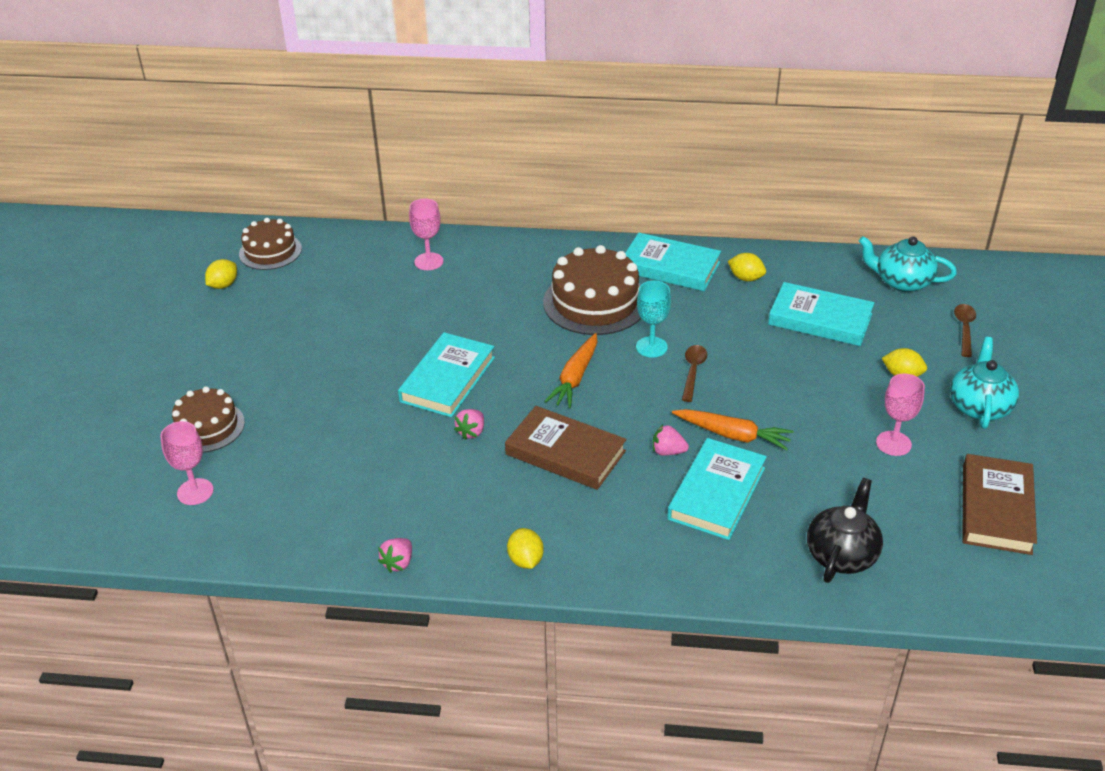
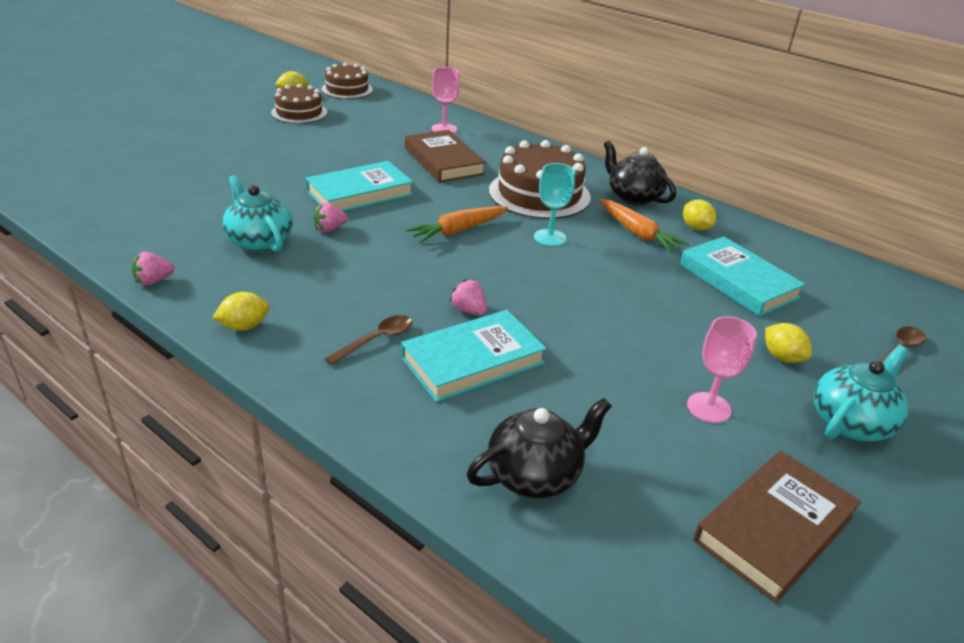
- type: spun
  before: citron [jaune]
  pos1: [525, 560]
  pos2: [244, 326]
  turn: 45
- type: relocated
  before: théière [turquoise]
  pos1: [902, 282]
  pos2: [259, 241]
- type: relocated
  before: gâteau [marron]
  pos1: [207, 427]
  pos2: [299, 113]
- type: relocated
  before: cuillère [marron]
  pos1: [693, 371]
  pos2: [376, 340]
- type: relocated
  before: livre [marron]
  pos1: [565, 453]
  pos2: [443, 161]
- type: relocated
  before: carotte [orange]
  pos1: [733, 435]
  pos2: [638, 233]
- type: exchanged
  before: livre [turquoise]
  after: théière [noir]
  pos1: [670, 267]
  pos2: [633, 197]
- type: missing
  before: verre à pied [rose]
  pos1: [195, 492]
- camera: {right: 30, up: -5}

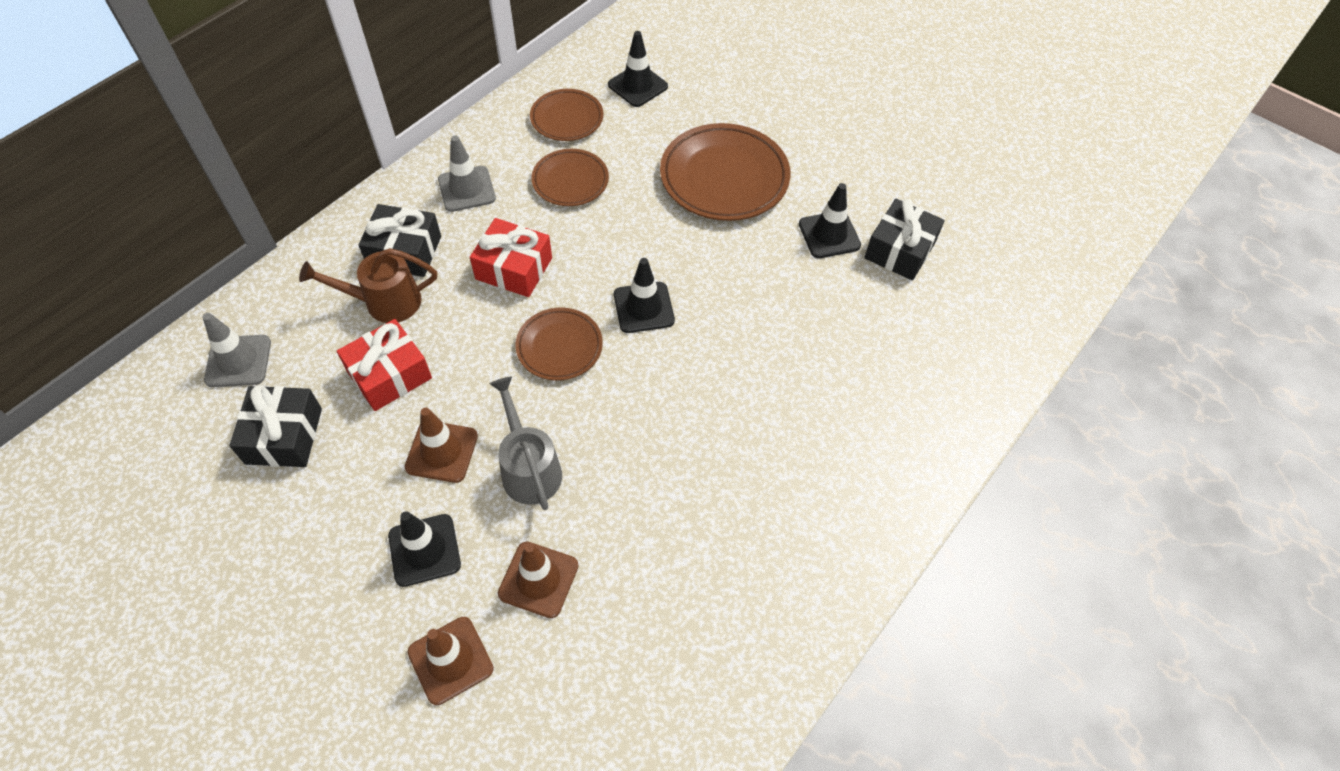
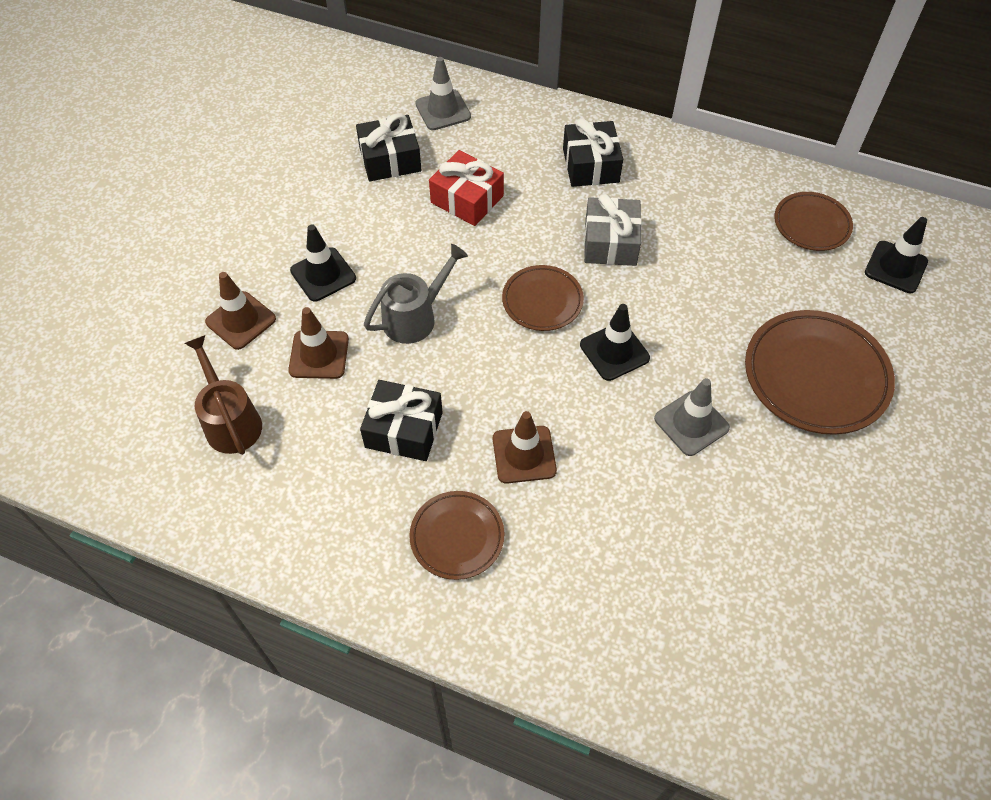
- type: relocated
  before: arrosoir [marron]
  pos1: [384, 302]
  pos2: [230, 421]
- type: relocated
  before: cadeau [noir]
  pos1: [899, 250]
  pos2: [404, 429]
- type: relocated
  before: assiette [marron]
  pos1: [570, 181]
  pos2: [457, 537]
- type: relocated
  before: cône de chantier [marron]
  pos1: [442, 451]
  pos2: [524, 454]
- type: colour
  before: cadeau [rouge]
  after: cadeau [gris]
  pos1: [514, 268]
  pos2: [610, 242]
- type: relocated
  before: cône de chantier [gris]
  pos1: [466, 189]
  pos2: [691, 423]
- type: missing
  before: cône de chantier [noir]
  pos1: [829, 235]
- camera: {right: 75, up: 0}

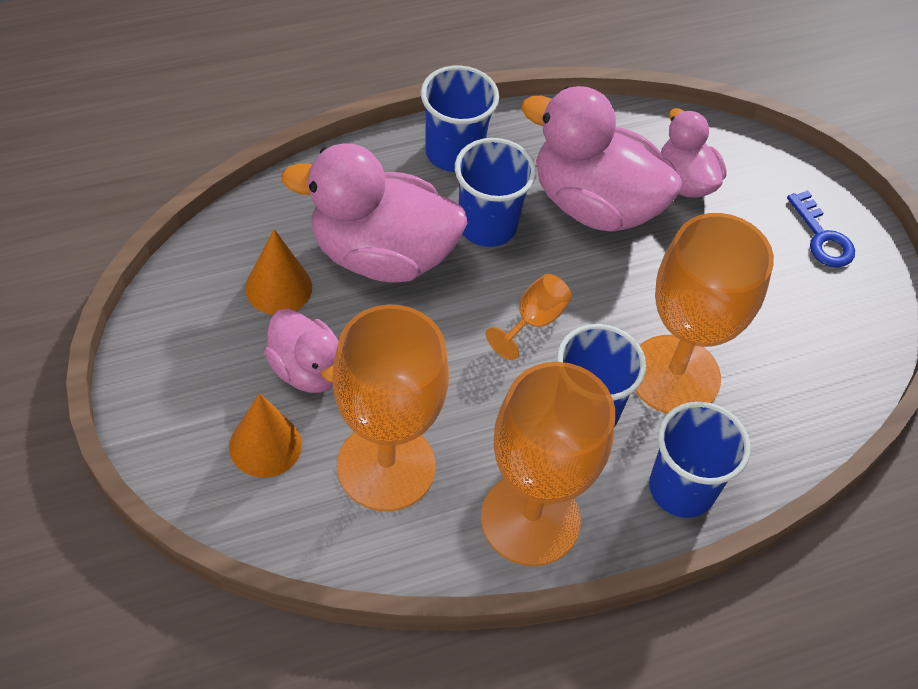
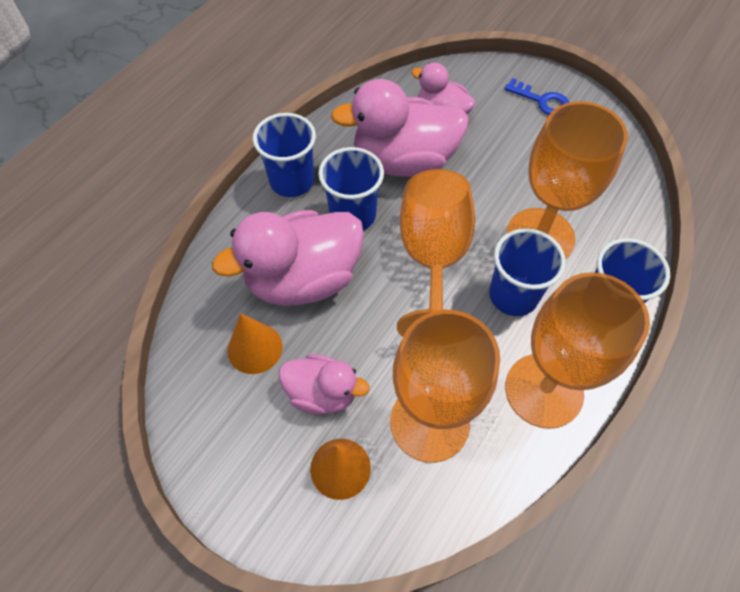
- type: size
  before: verre à pied [orange]
  pos1: [534, 320]
  pos2: [433, 258]
  scale: 2.26
- camera: {right: -30, up: 5}

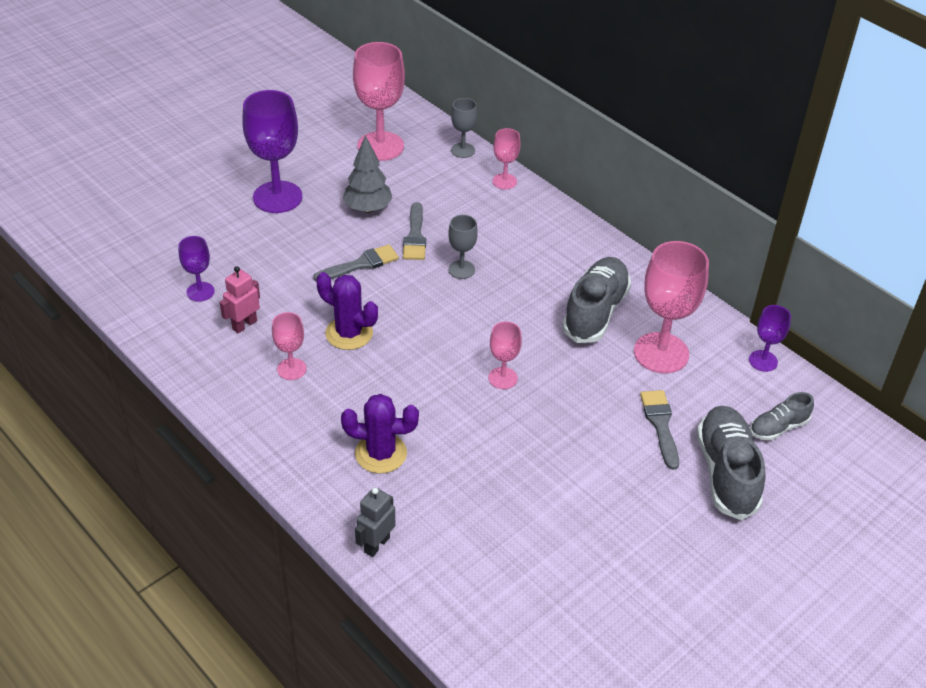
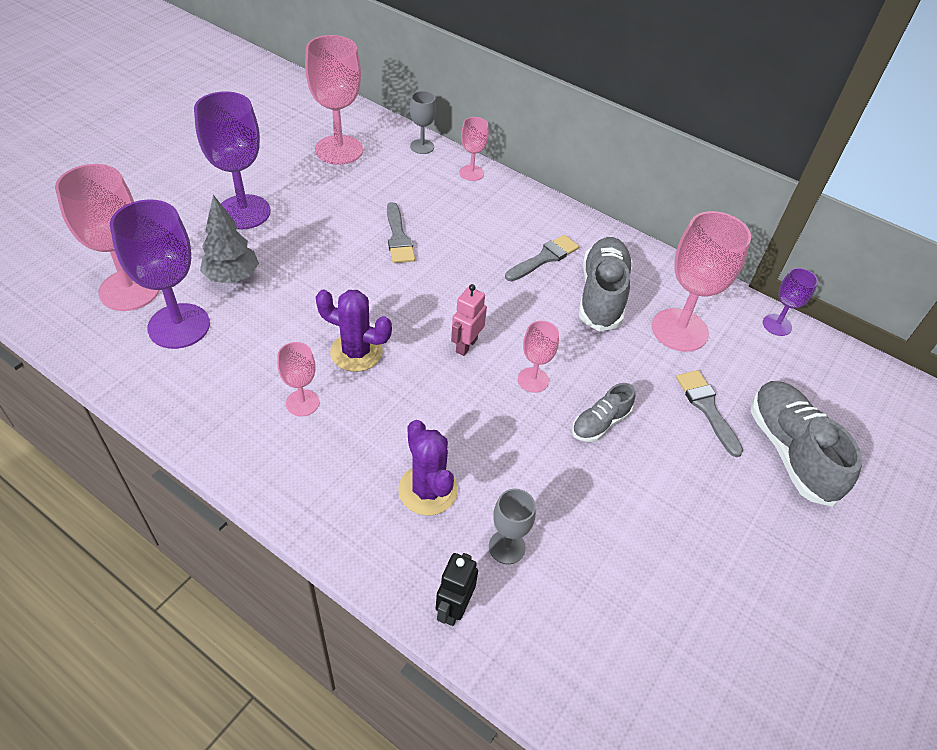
- type: appeared
  after: verre à pied [rose]
  pos2: [129, 290]
- type: size
  before: verre à pied [violet]
  pos1: [200, 292]
  pos2: [179, 326]
  scale: 1.93
- type: relocated
  before: arbre [gris]
  pos1: [368, 208]
  pos2: [232, 277]
- type: spun
  before: cactus [violet]
  pos1: [381, 453]
  pos2: [428, 490]
  turn: 75
- type: colour
  before: robot [gris]
  after: robot [noir]
  pos1: [376, 544]
  pos2: [453, 608]
- type: relocated
  before: robot [rose]
  pos1: [244, 325]
  pos2: [466, 345]
- type: relocated
  before: verre à pied [gris]
  pos1: [461, 269]
  pos2: [507, 547]
- type: relocated
  before: pinceau [gris]
  pos1: [360, 264]
  pos2: [544, 258]
- type: relocated
  before: chaussure [gris]
  pos1: [778, 427]
  pos2: [600, 423]
- camera: {right: -15, up: 5}

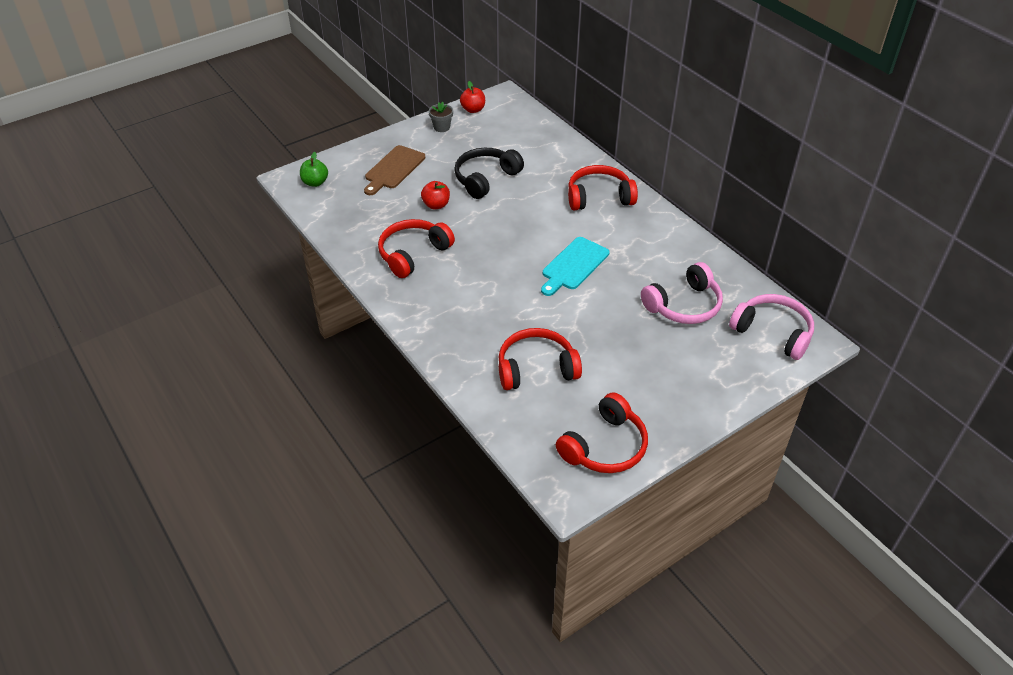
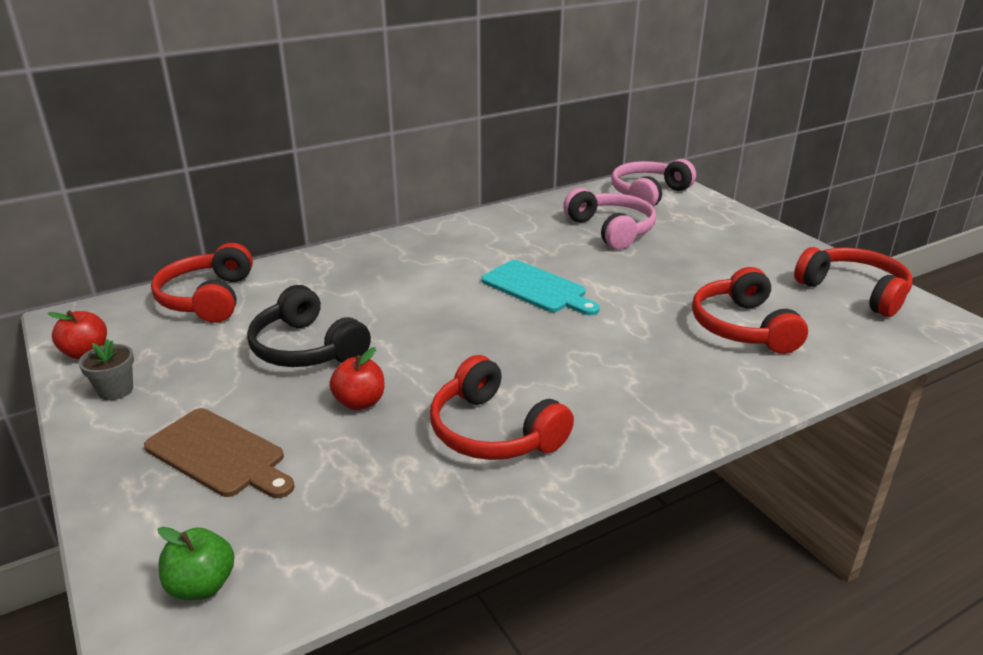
- type: relocated
  before: casque audio [rouge]
  pos1: [599, 197]
  pos2: [208, 298]
- camera: {right: -85, up: -15}

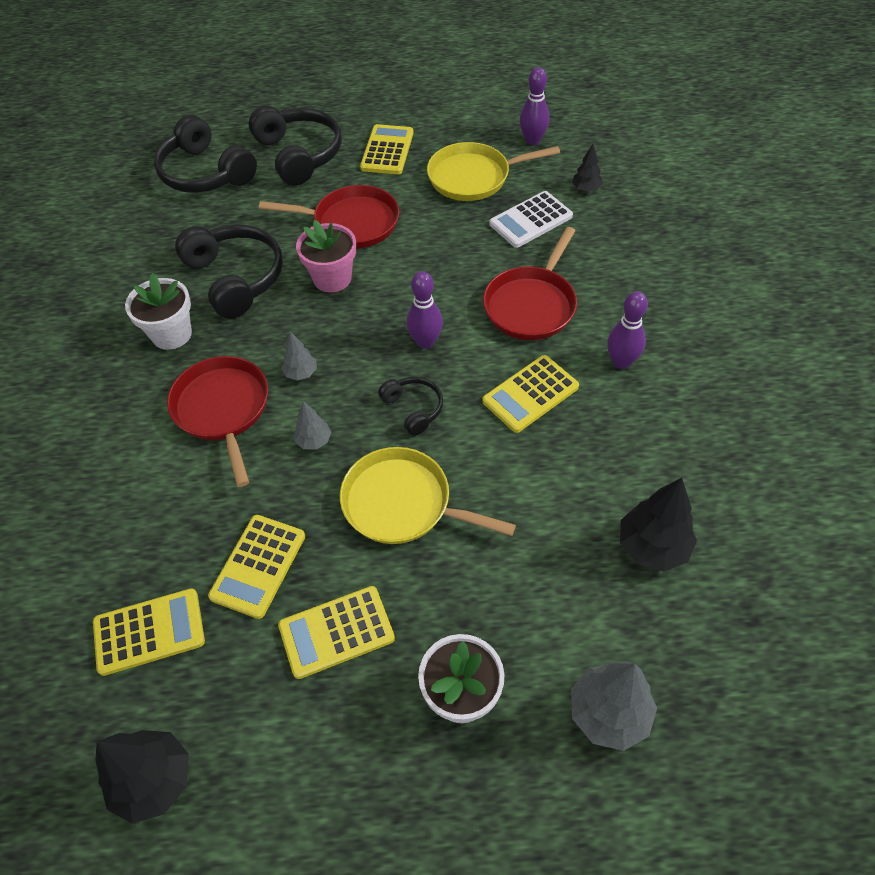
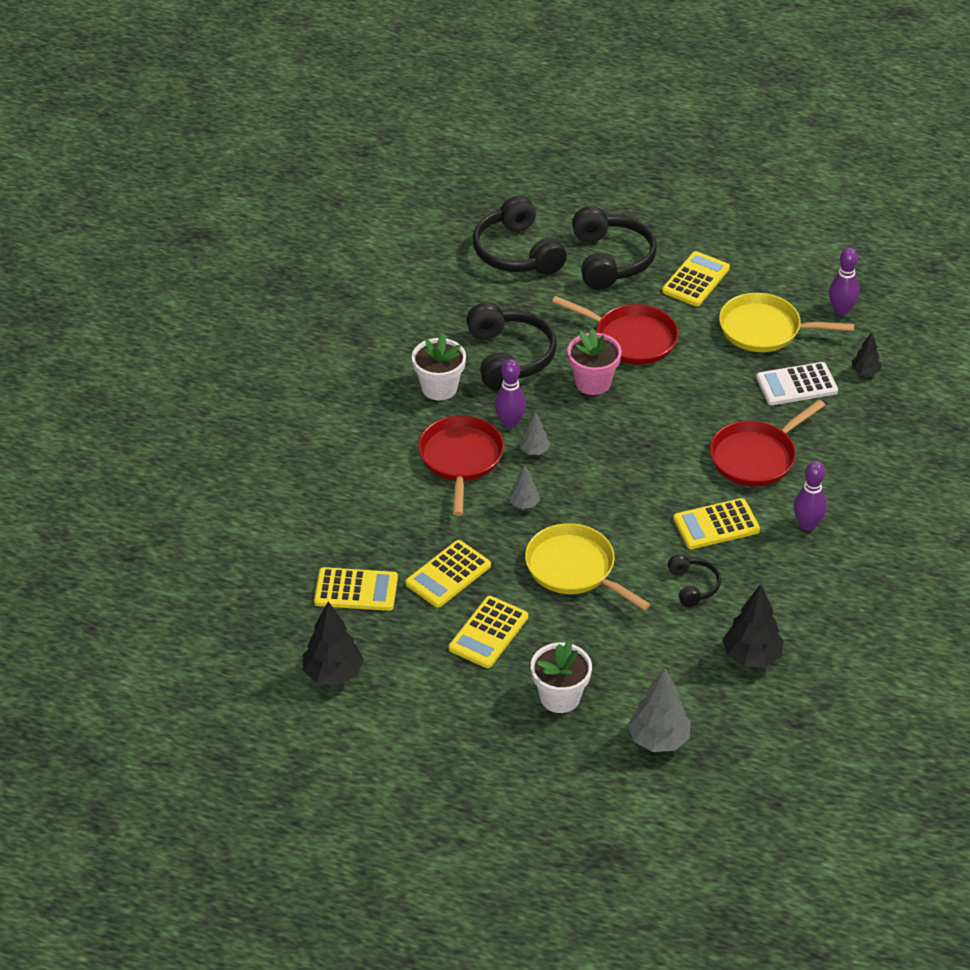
- type: spun
  before: calculatrice [jaune]
  pos1: [336, 632]
  pos2: [488, 633]
  turn: -60
- type: relocated
  before: quille [violet]
  pos1: [425, 342]
  pos2: [510, 422]
- type: relocated
  before: casque audio [noir]
  pos1: [413, 408]
  pos2: [693, 586]
- camera: {right: 20, up: -10}

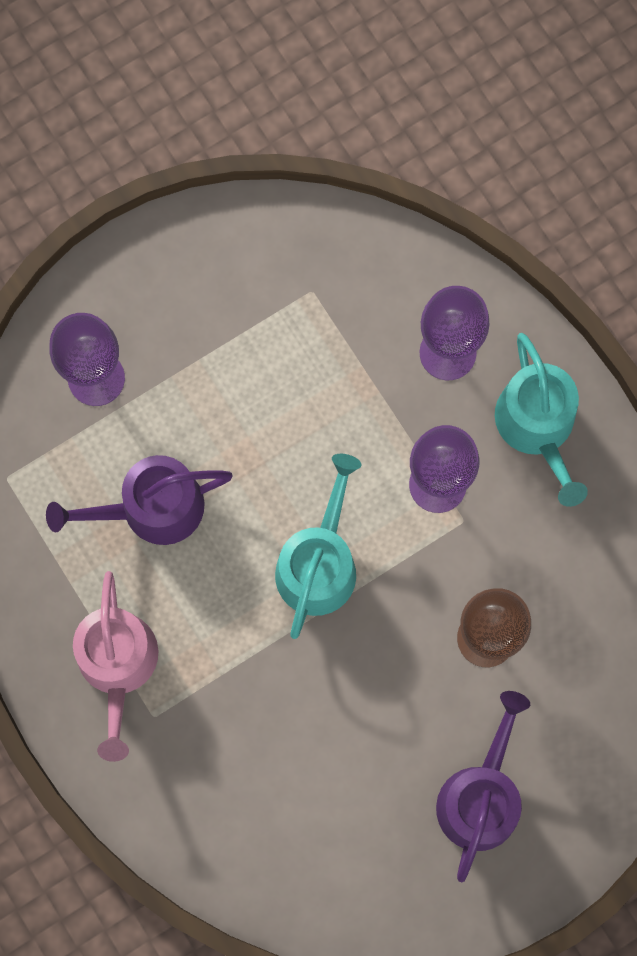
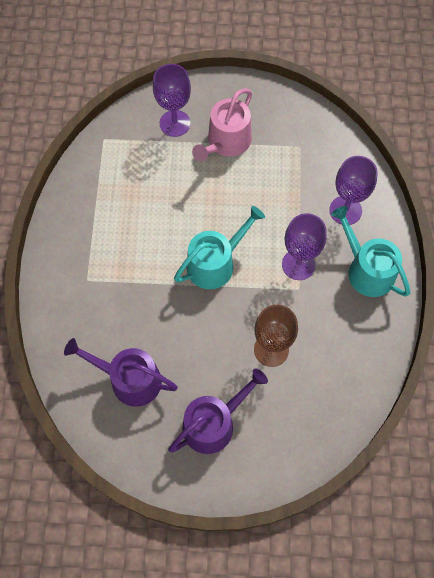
- type: relocated
  before: arrosoir [violet]
  pos1: [152, 508]
  pos2: [129, 379]
- type: relocated
  before: arrosoir [rose]
  pos1: [118, 665]
  pos2: [226, 142]
- type: spun
  before: arrosoir [turquoise]
  pos1: [538, 427]
  pos2: [366, 270]
  turn: 120
- camera: {right: 35, up: -10}

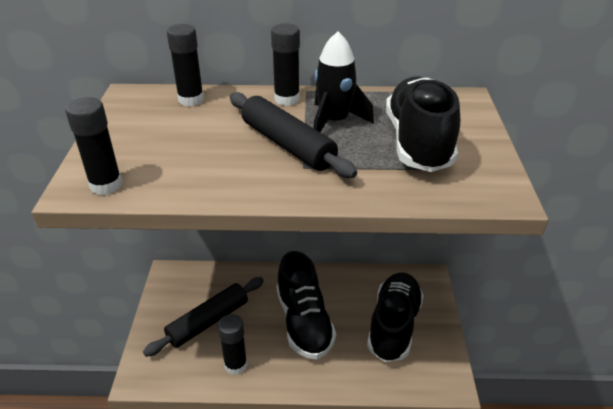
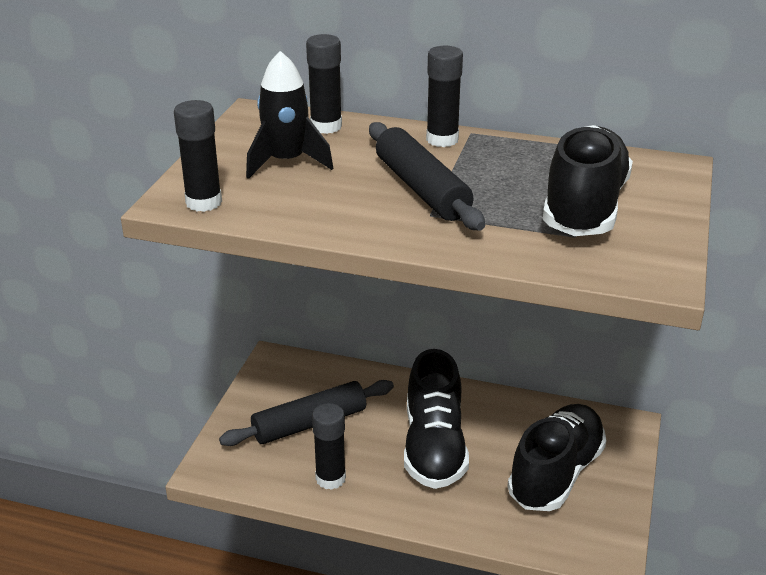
- type: relocated
  before: fusée [noir]
  pos1: [334, 122]
  pos2: [286, 162]
- camera: {right: 15, up: -5}

